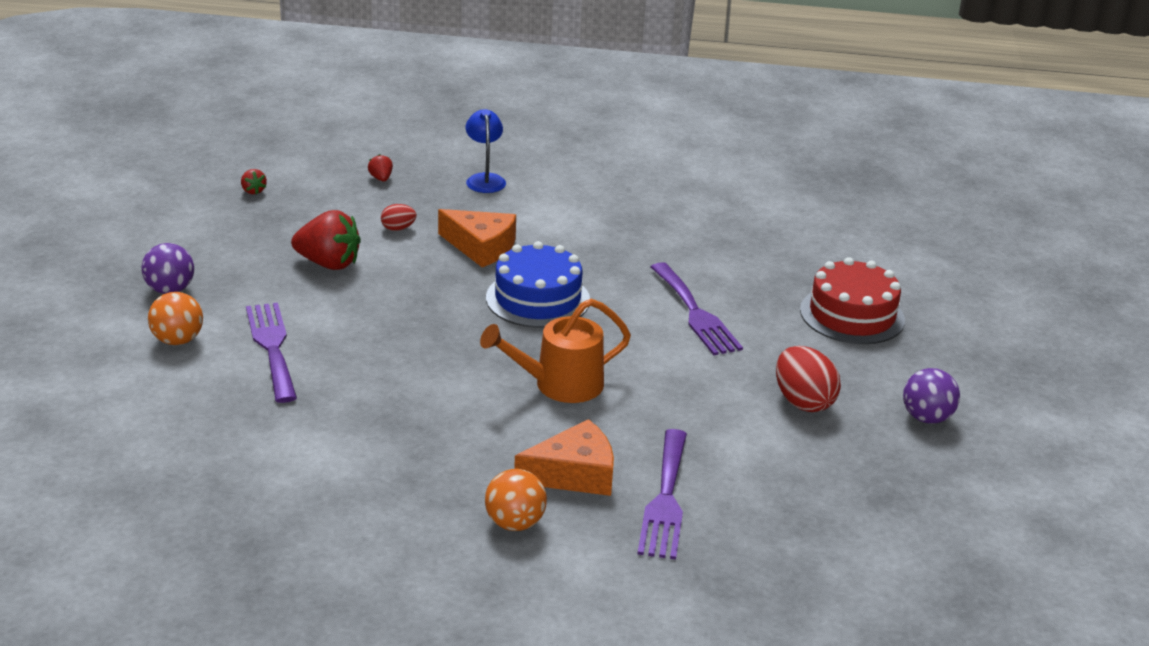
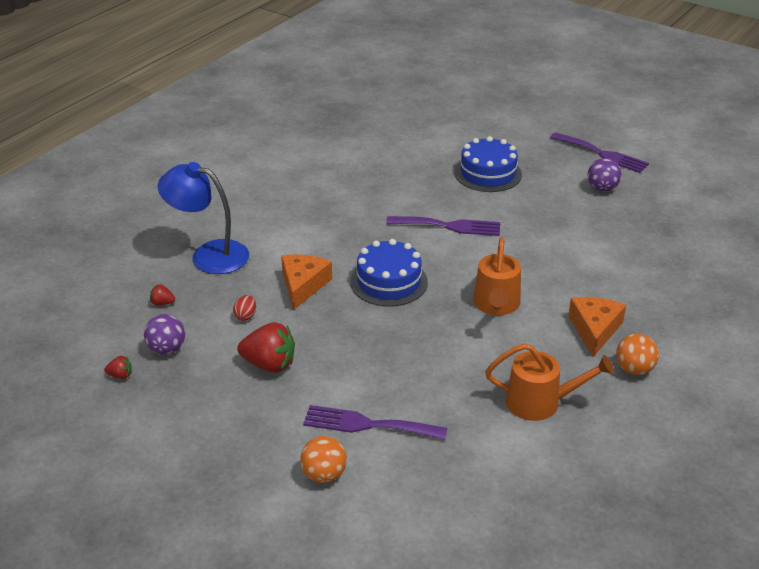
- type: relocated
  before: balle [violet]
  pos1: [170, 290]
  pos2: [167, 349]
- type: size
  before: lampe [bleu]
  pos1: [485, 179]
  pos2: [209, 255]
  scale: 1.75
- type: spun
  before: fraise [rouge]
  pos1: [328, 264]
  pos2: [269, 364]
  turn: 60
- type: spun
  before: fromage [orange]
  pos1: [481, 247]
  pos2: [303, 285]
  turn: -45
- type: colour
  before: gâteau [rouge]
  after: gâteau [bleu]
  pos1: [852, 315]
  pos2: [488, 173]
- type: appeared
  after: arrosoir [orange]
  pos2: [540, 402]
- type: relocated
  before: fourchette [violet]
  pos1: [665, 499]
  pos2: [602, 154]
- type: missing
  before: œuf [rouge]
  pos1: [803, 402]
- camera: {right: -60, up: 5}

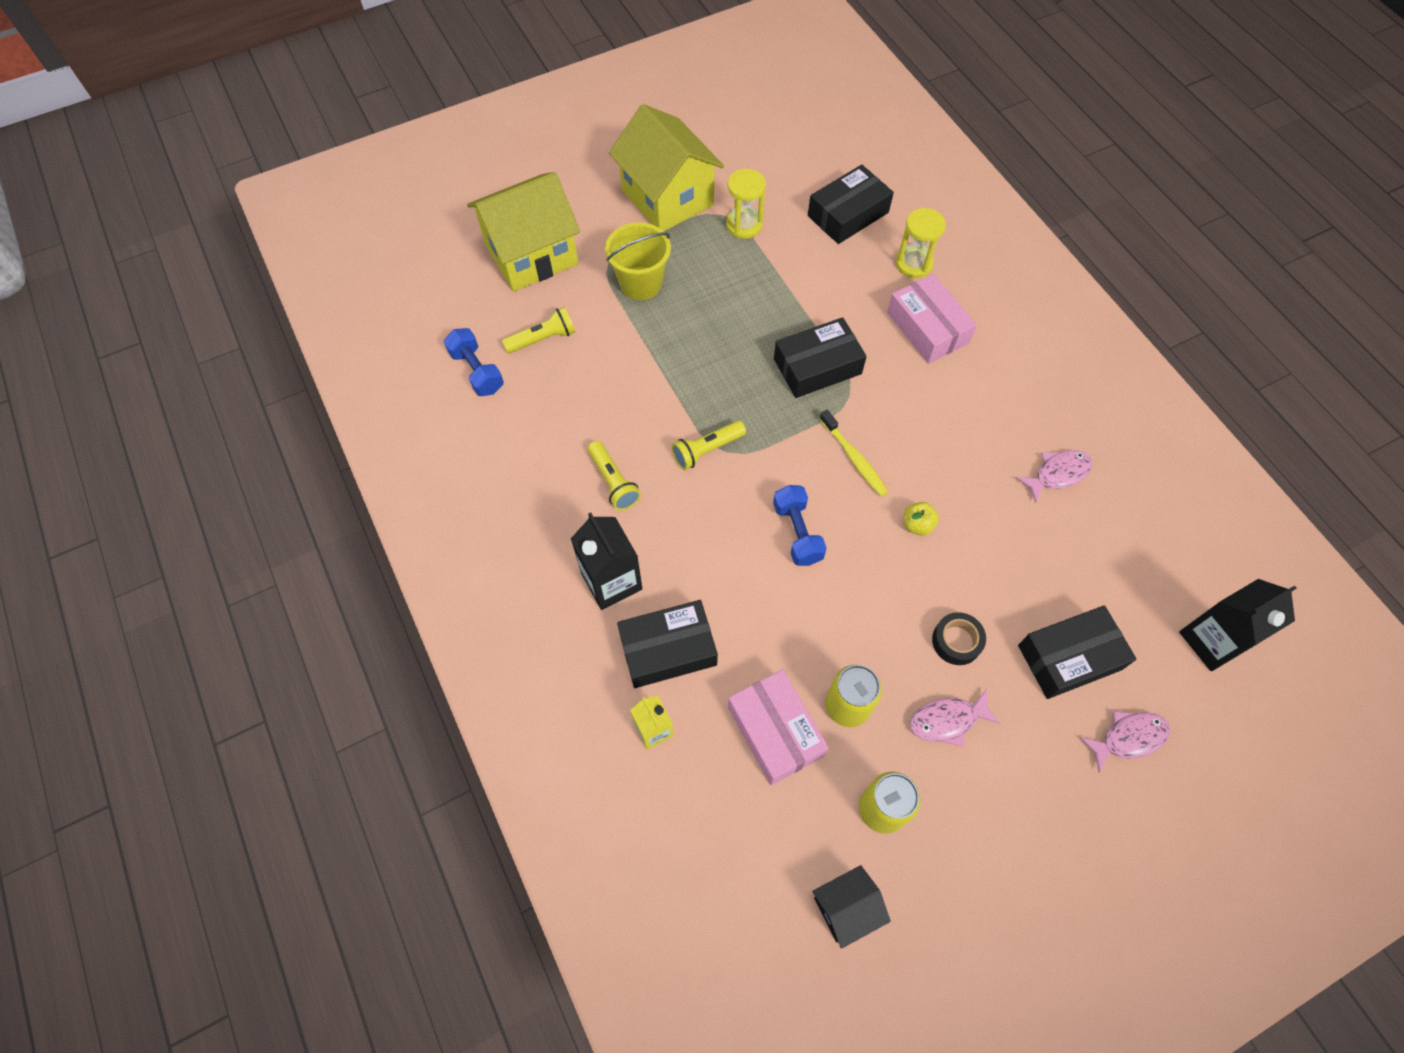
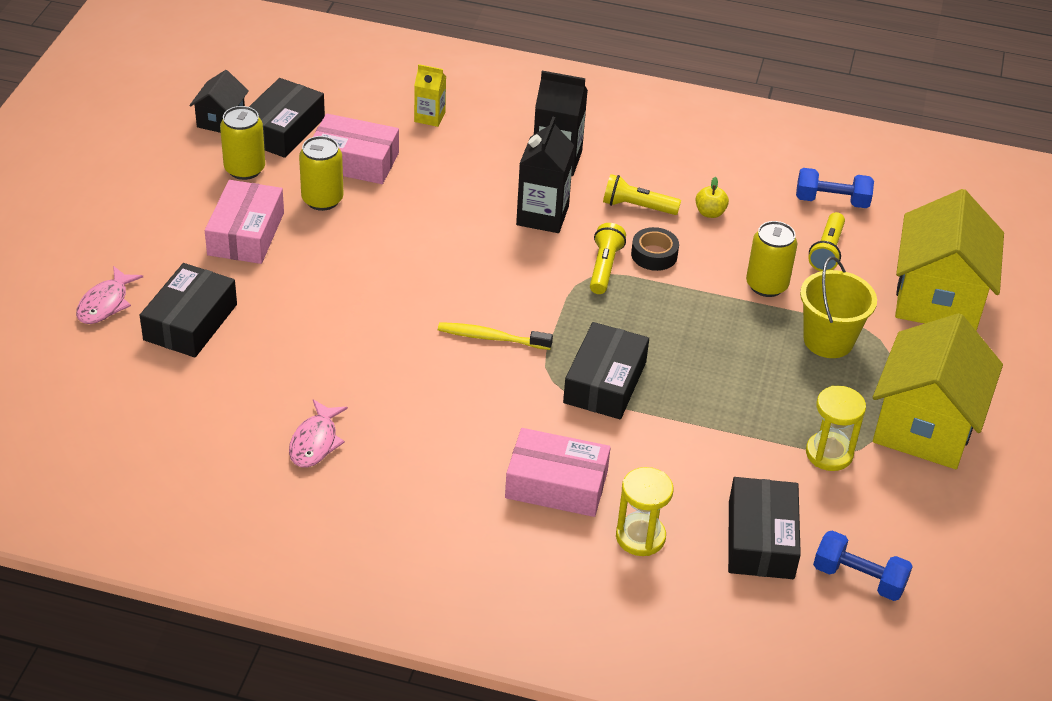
- type: exchanged
  before: poisson [rose]
  after: boîte [rose]
  pos1: [947, 720]
  pos2: [246, 234]
- type: relocated
  before: boîte [noir]
  pos1: [668, 649]
  pos2: [283, 129]
- type: relocated
  before: brique de lait [noir]
  pos1: [1212, 640]
  pos2: [542, 216]
- type: relocated
  before: ruban adhésif [noir]
  pos1: [956, 641]
  pos2: [654, 255]
- type: relocated
  before: pomme [jaune]
  pos1: [917, 525]
  pos2: [710, 213]
- type: appeared
  after: canette [jaune]
  pos2: [766, 285]
- type: relocated
  before: haltère [bleu]
  pos1: [797, 532]
  pos2: [858, 578]
- type: spun
  before: maison [jaune]
  pos1: [667, 198]
  pos2: [924, 426]
  turn: -75
- camera: {right: 130, up: -20}

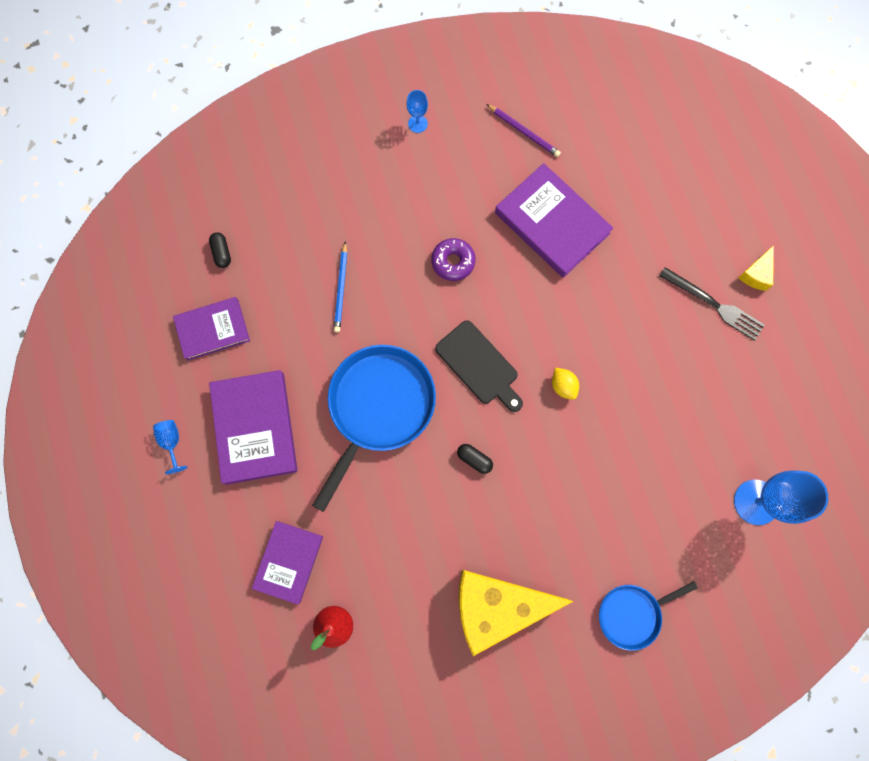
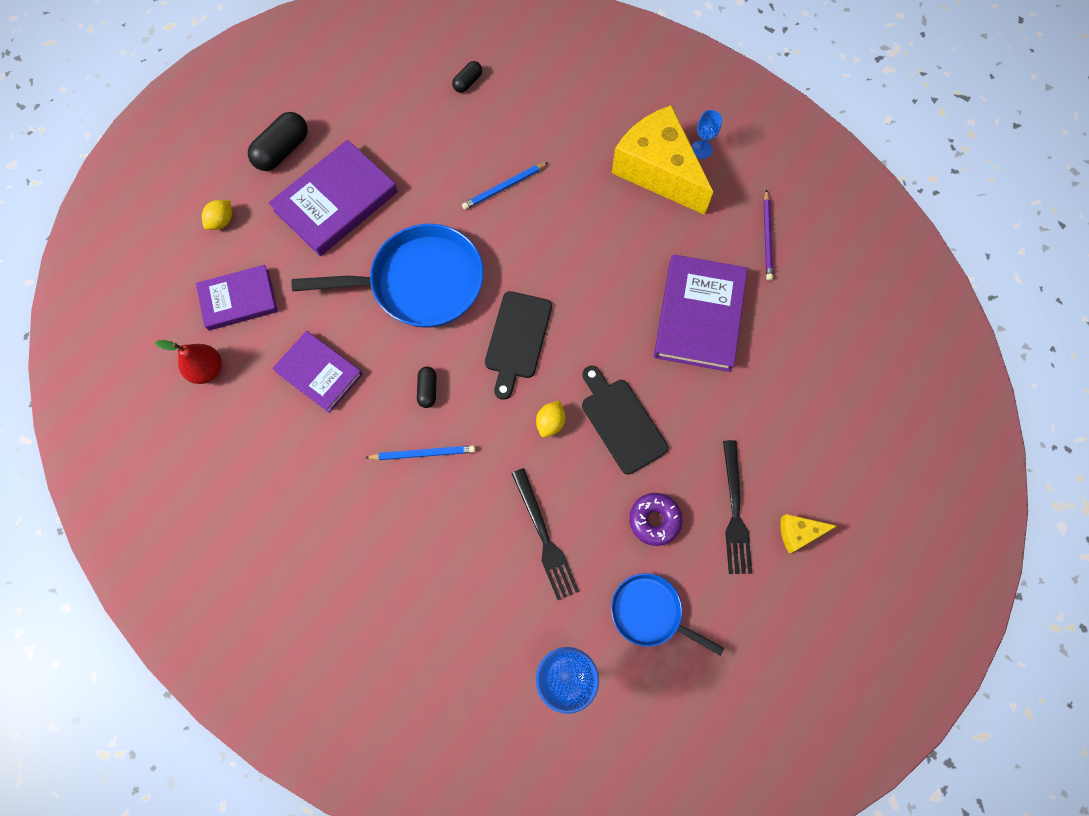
- type: appeared
  after: citron [jaune]
  pos2: [222, 221]
- type: exchanged
  before: verre à pied [bleu]
  after: gélule [noir]
  pos1: [172, 442]
  pos2: [283, 150]
- type: relocated
  before: livre [violet]
  pos1: [212, 329]
  pos2: [319, 373]
- type: appeared
  after: crayon [bleu]
  pos2: [423, 453]
- type: appeared
  after: fourchette [noir]
  pos2: [544, 537]
- type: appeared
  after: planche à découper [noir]
  pos2: [621, 422]
- type: relocated
  before: poêle [bleu]
  pos1: [632, 614]
  pos2: [650, 613]
- type: relocated
  before: fromage [jaune]
  pos1: [496, 606]
  pos2: [658, 171]
- type: relocated
  before: beignet [violet]
  pos1: [453, 262]
  pos2: [654, 520]
- camera: {right: 55, up: -5}

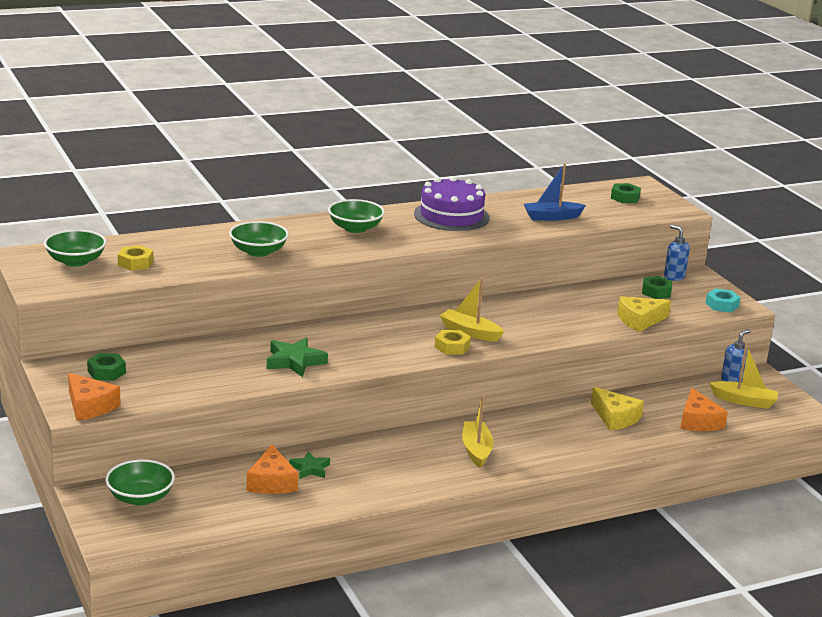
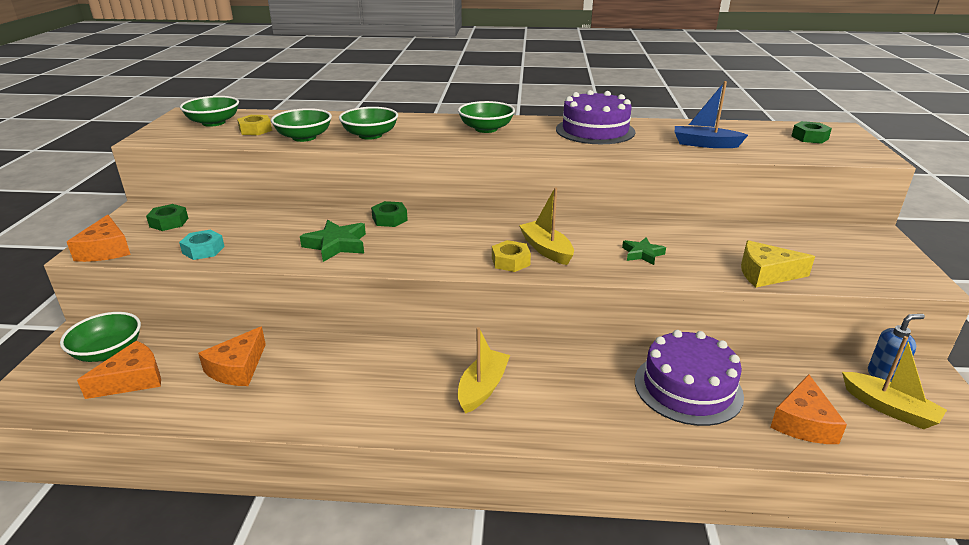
- type: appeared
  after: fromage [orange]
  pos2: [132, 379]
- type: relocated
  before: écrou [turquoise]
  pos1: [722, 305]
  pos2: [203, 250]
- type: appeared
  after: bol [vert]
  pos2: [304, 137]
- type: relocated
  before: écrou [vert]
  pos1: [656, 292]
  pos2: [389, 219]
- type: relocated
  before: étoile [vert]
  pos1: [310, 469]
  pos2: [642, 254]
- type: exchanged
  before: fromage [jaune]
  after: gâteau [violet]
  pos1: [615, 417]
  pos2: [688, 388]
- type: missing
  before: distributeur de savon [bleu]
  pos1: [674, 277]
- camera: {right: 30, up: 5}

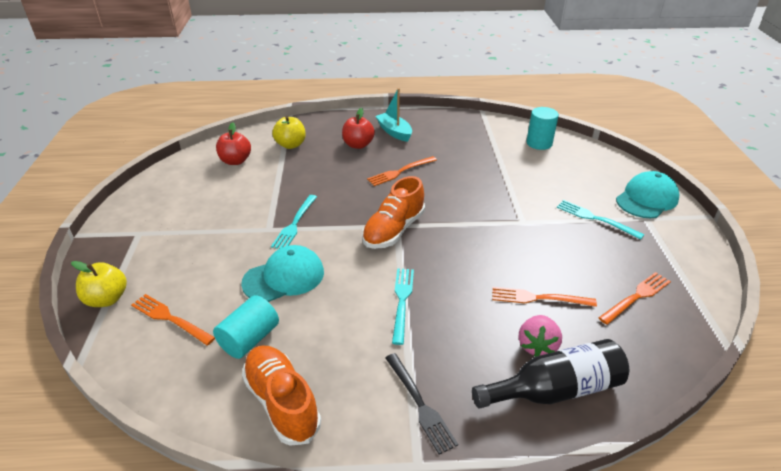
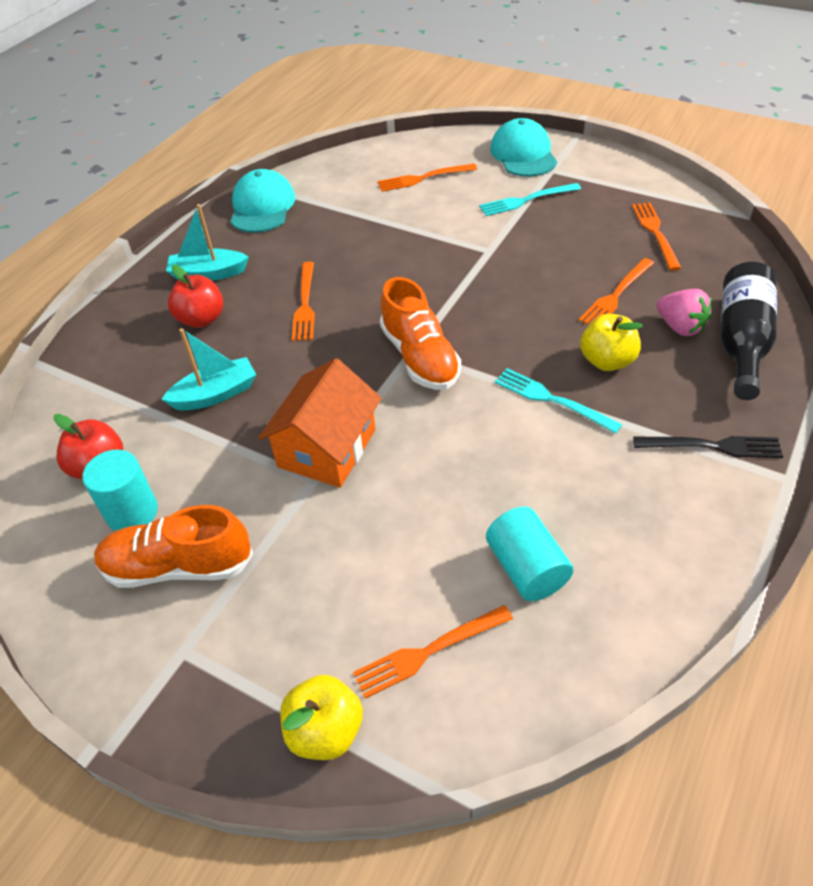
- type: relocated
  before: cylindre [turquoise]
  pos1: [539, 143]
  pos2: [132, 512]
- type: relocated
  before: chaussure [orange]
  pos1: [282, 402]
  pos2: [178, 566]
- type: appeared
  after: bateau [turquoise]
  pos2: [216, 394]
- type: relocated
  before: casquette [turquoise]
  pos1: [284, 277]
  pos2: [262, 207]
- type: exchanged
  before: fourchette [turquoise]
  after: maison [orange]
  pos1: [294, 224]
  pos2: [327, 448]
- type: appeared
  after: fourchette [orange]
  pos2: [422, 178]
- type: relocated
  before: pomme [jaune]
  pos1: [291, 145]
  pos2: [607, 361]
- camera: {right: -55, up: 10}

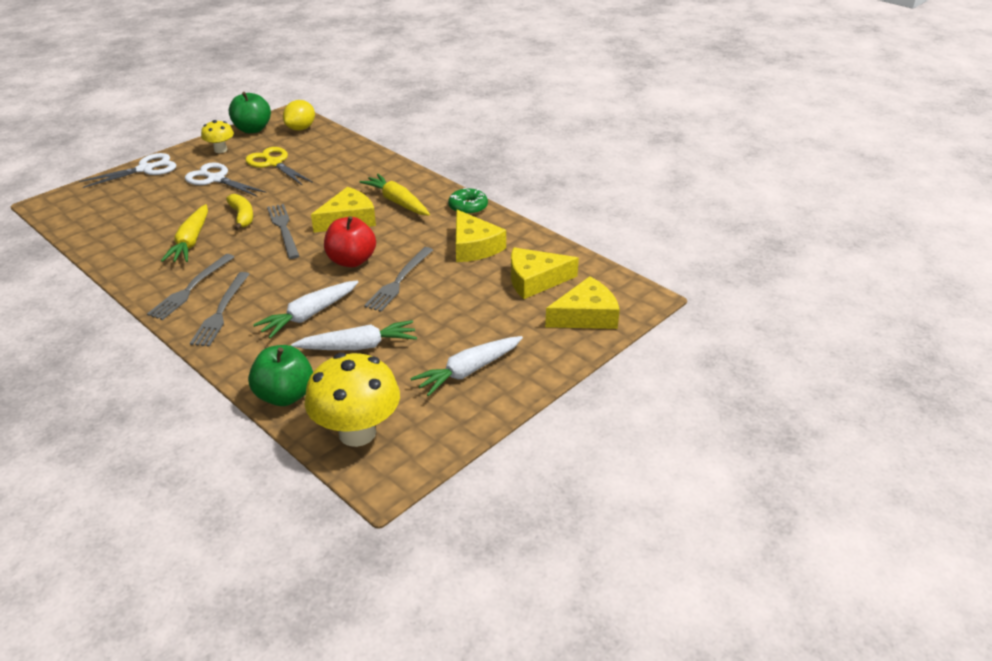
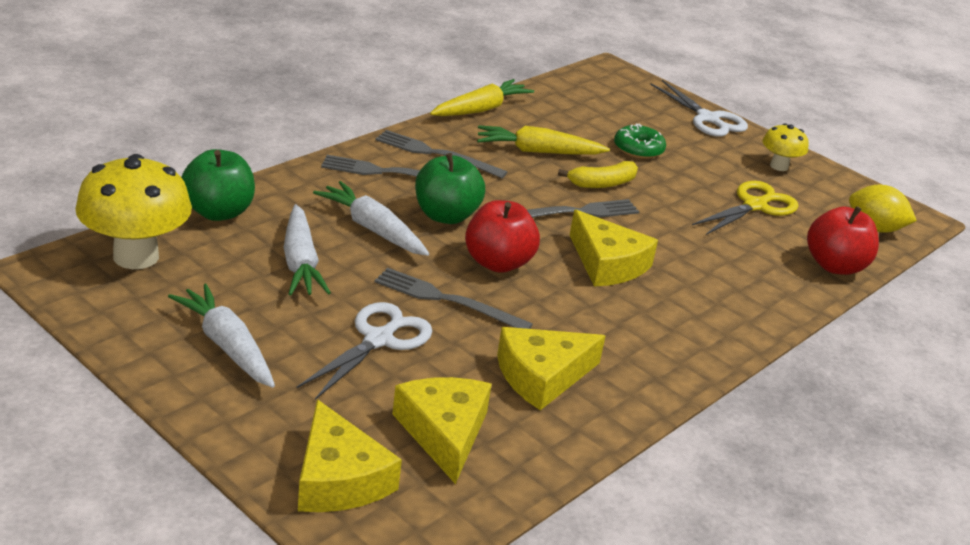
- type: relocated
  before: ciseaux [blanc]
  pos1: [216, 179]
  pos2: [379, 340]
- type: relocated
  before: pomme [vert]
  pos1: [252, 129]
  pos2: [446, 216]
- type: relocated
  before: carotte [jaune]
  pos1: [397, 202]
  pos2: [480, 109]
- type: relocated
  before: beignet [vert]
  pos1: [468, 207]
  pos2: [638, 149]
- type: appeared
  after: pomme [rouge]
  pos2: [835, 266]
- camera: {right: 85, up: -5}

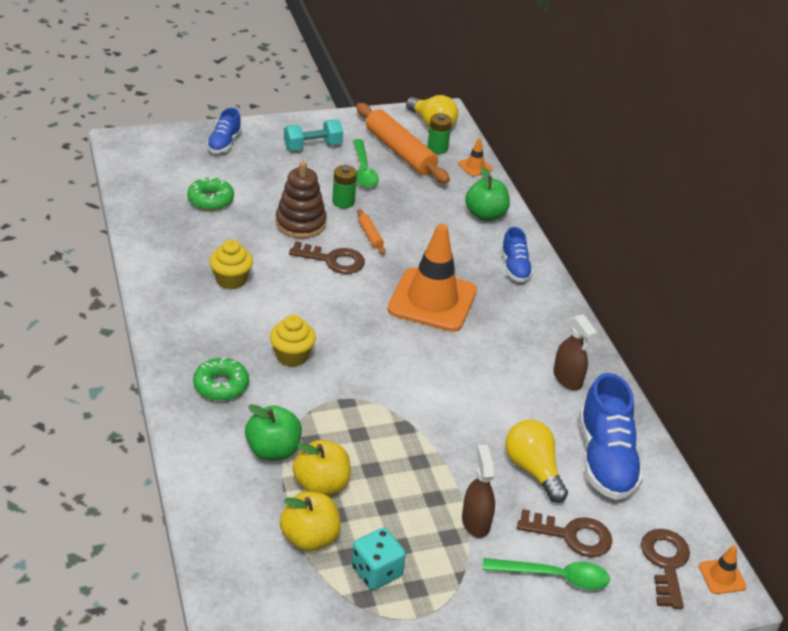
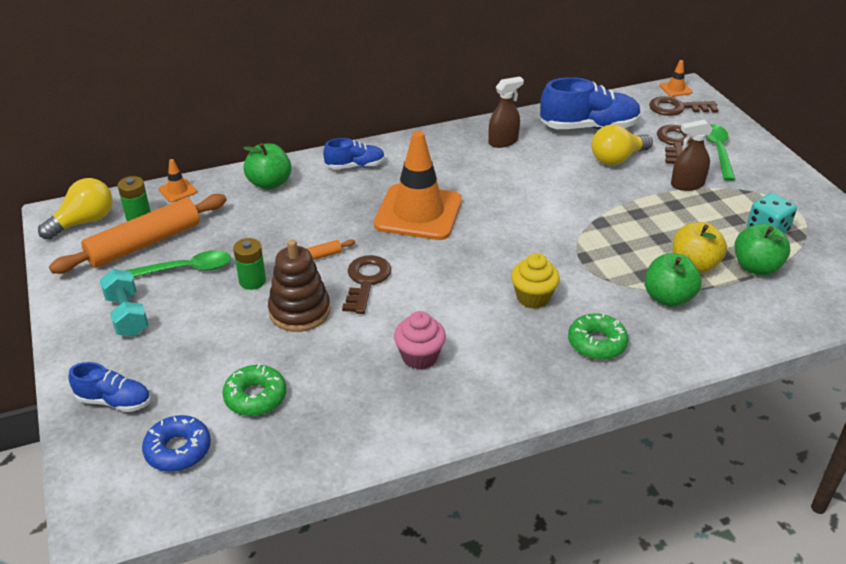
- type: appeared
  after: beignet [bleu]
  pos2: [178, 450]
- type: colour
  before: muffin [jaune]
  after: muffin [rose]
  pos1: [231, 280]
  pos2: [419, 357]
- type: colour
  before: pomme [jaune]
  after: pomme [vert]
  pos1: [309, 538]
  pos2: [756, 267]
- camera: {right: -90, up: 0}

